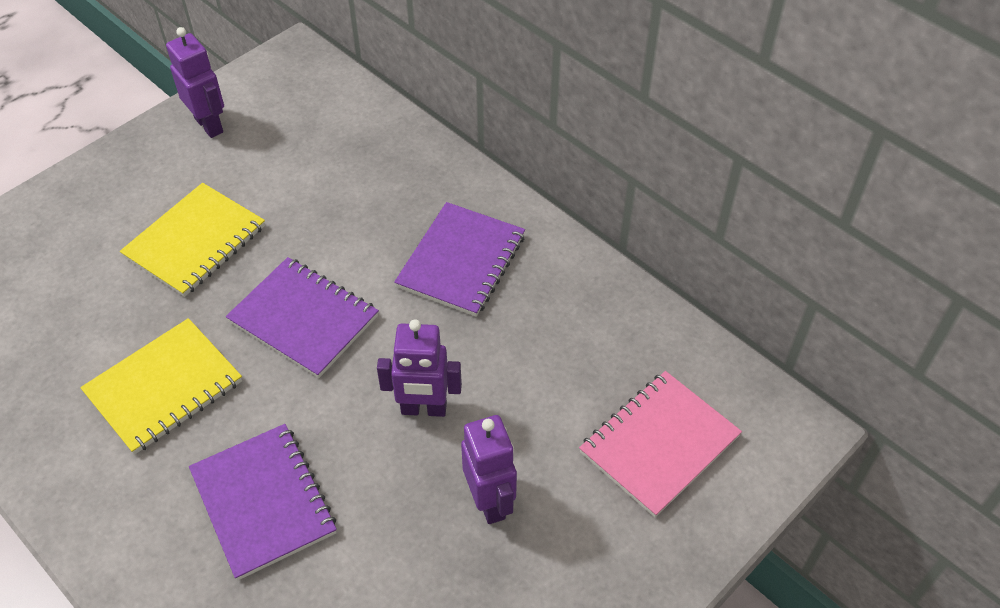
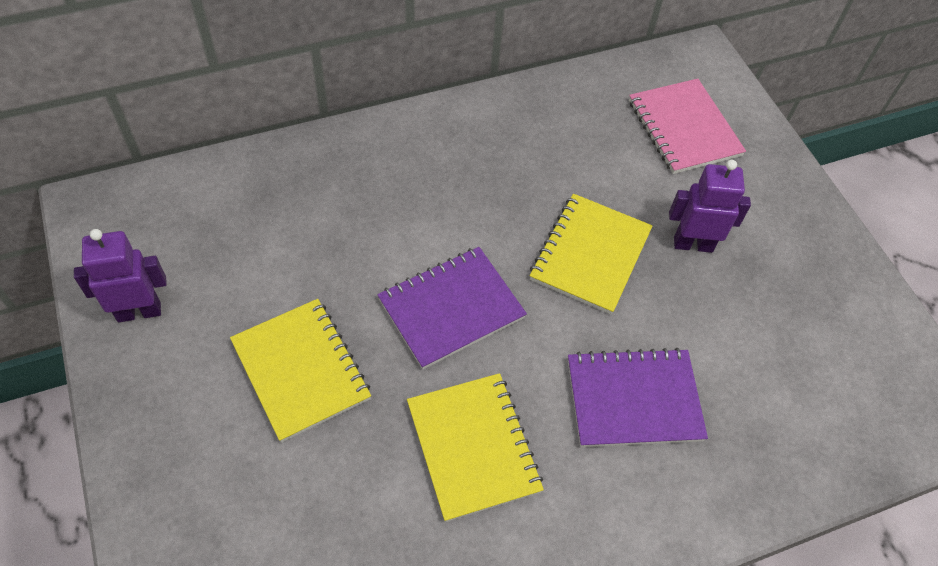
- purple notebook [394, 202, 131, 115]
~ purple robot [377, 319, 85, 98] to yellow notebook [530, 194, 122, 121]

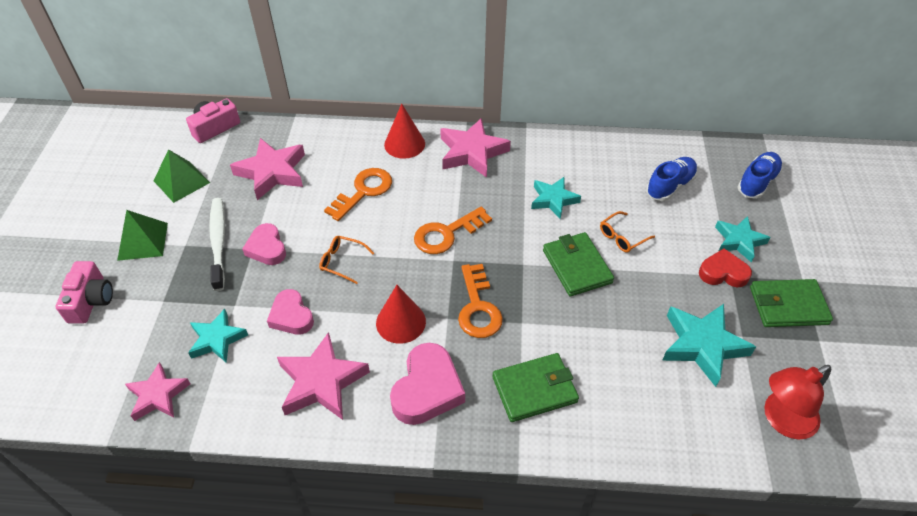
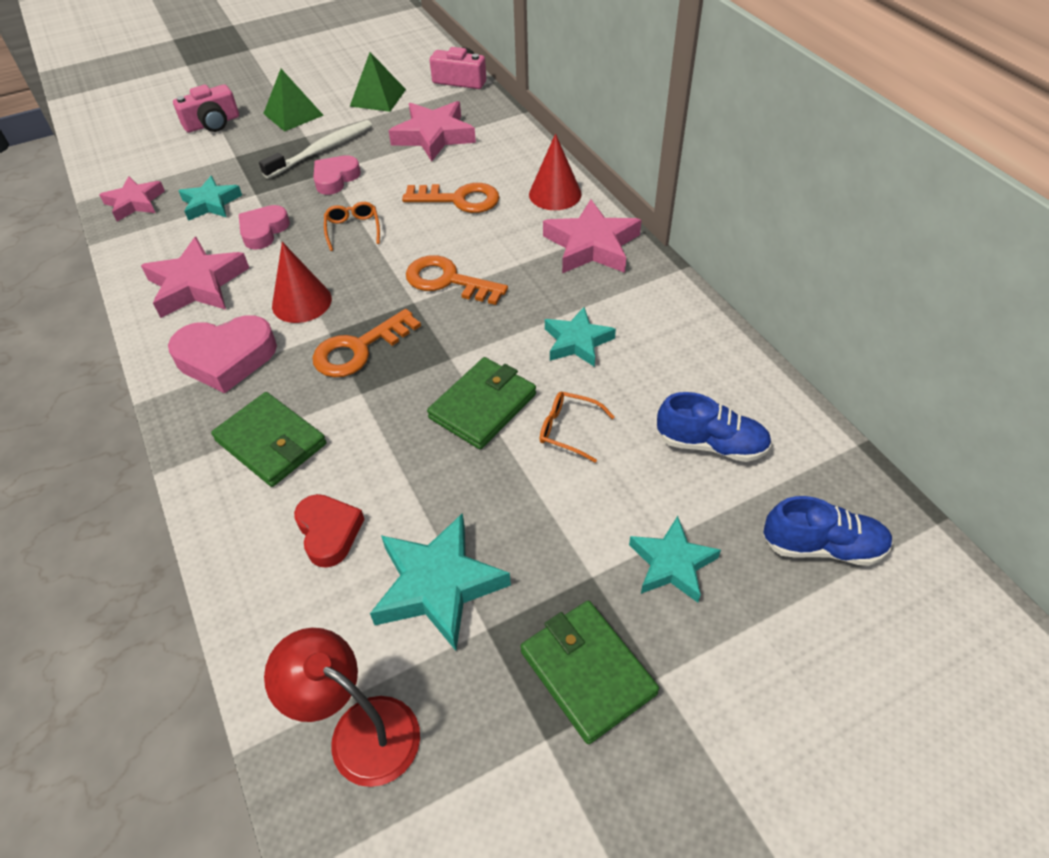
~ red heart [699, 248, 53, 39] to [294, 494, 70, 74]

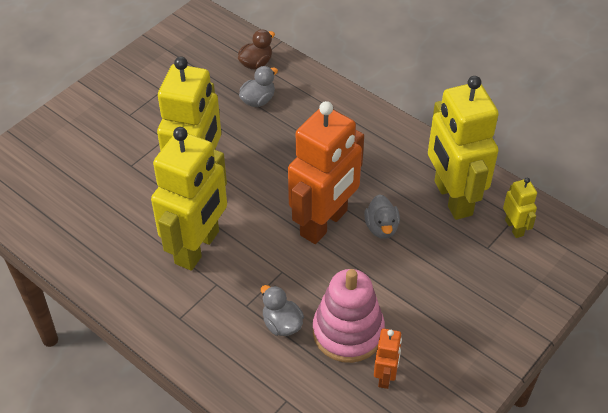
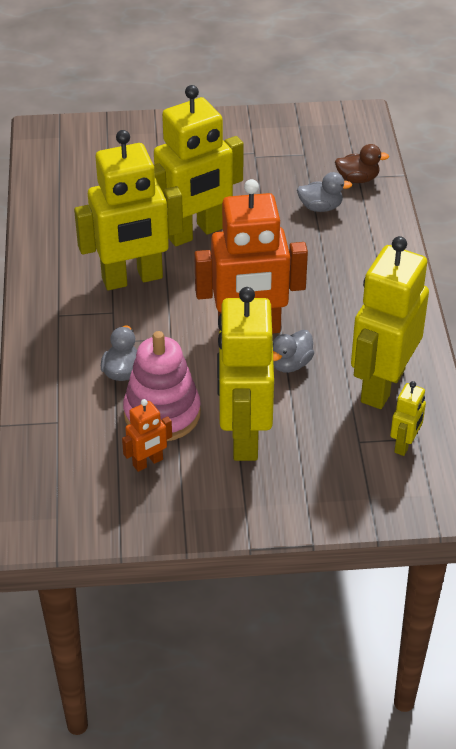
+ yellow robot [217, 287, 57, 174]

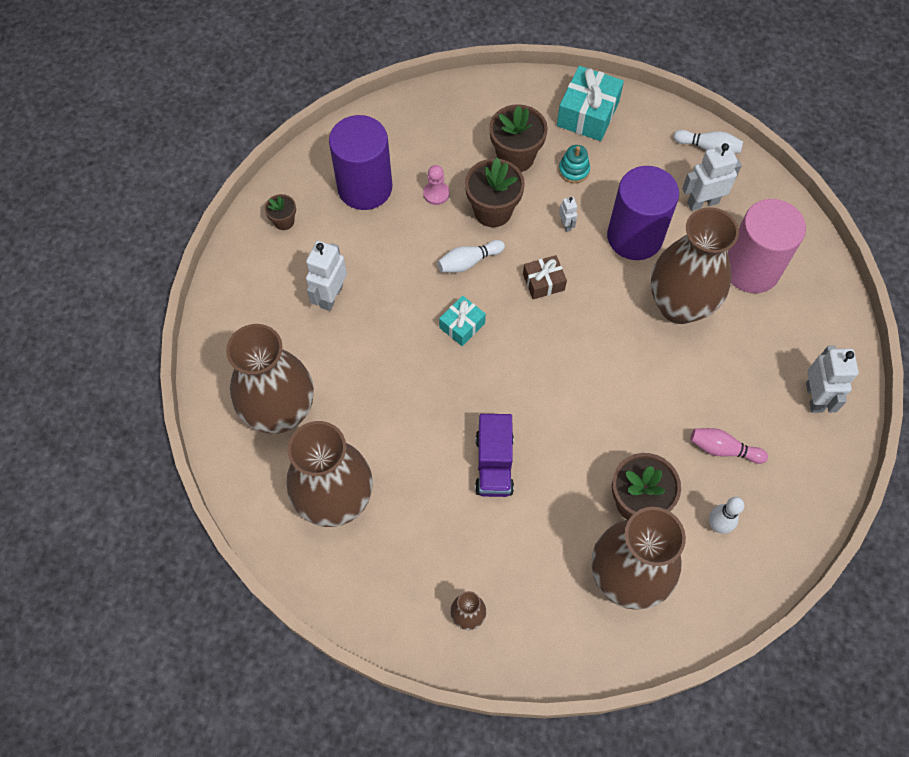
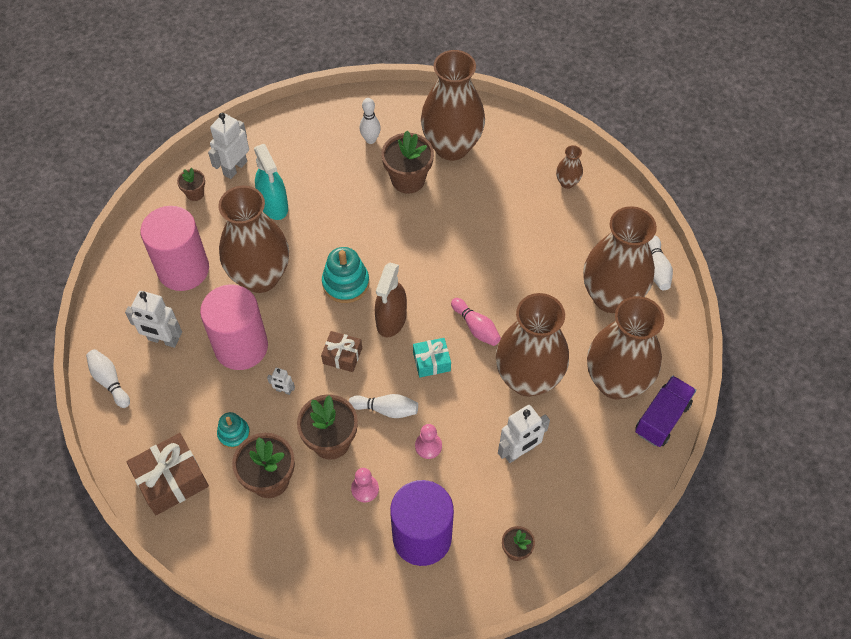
~ turquoise gift [557, 66, 67, 75] to brown gift [126, 433, 83, 82]
~ purple cylinder [607, 166, 72, 94] to pink cylinder [200, 284, 68, 86]
~ white robot [559, 197, 18, 35] = [267, 368, 28, 27] 90 degrees counterclockwise
~ purple truck [475, 414, 39, 83] to [635, 376, 61, 71]
~ pink bowling pin [690, 428, 78, 36] to [451, 298, 50, 48]
+ turquoise spray bottle [254, 144, 34, 76]
+ brown flower pot [177, 168, 28, 33]
+ white bowling pin [648, 236, 25, 54]
+ turquoise stacking toy [322, 247, 47, 56]
+ brown spray bottle [375, 262, 32, 76]
+ brown vase [496, 293, 73, 104]
+ pink pawn [415, 424, 27, 35]

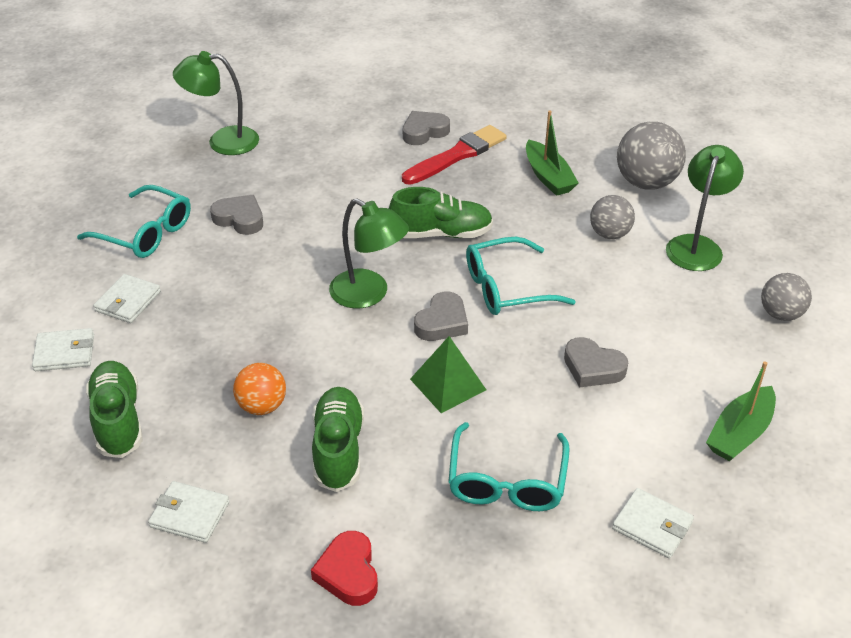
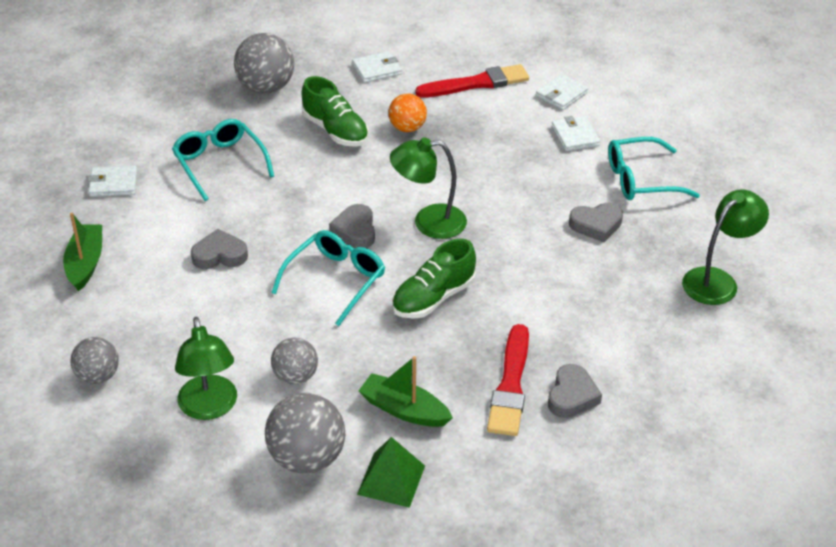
~ green pyramid [410, 336, 76, 77] to [357, 437, 68, 71]
~ green shoe [86, 361, 57, 97] to red brush [415, 64, 114, 34]
~ red heart [311, 531, 67, 75] to grey ball [234, 33, 60, 61]

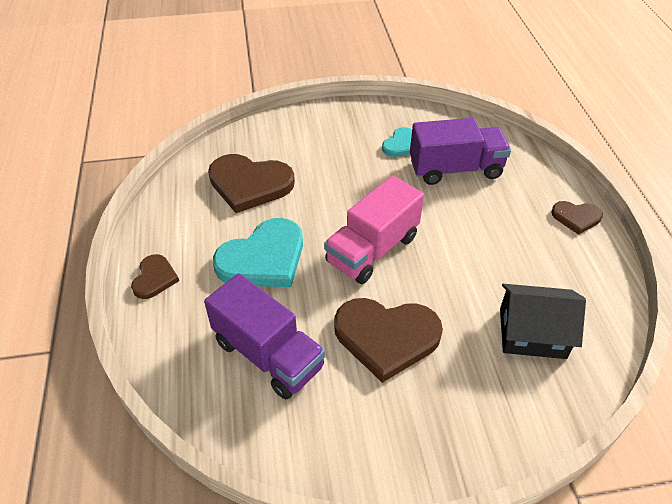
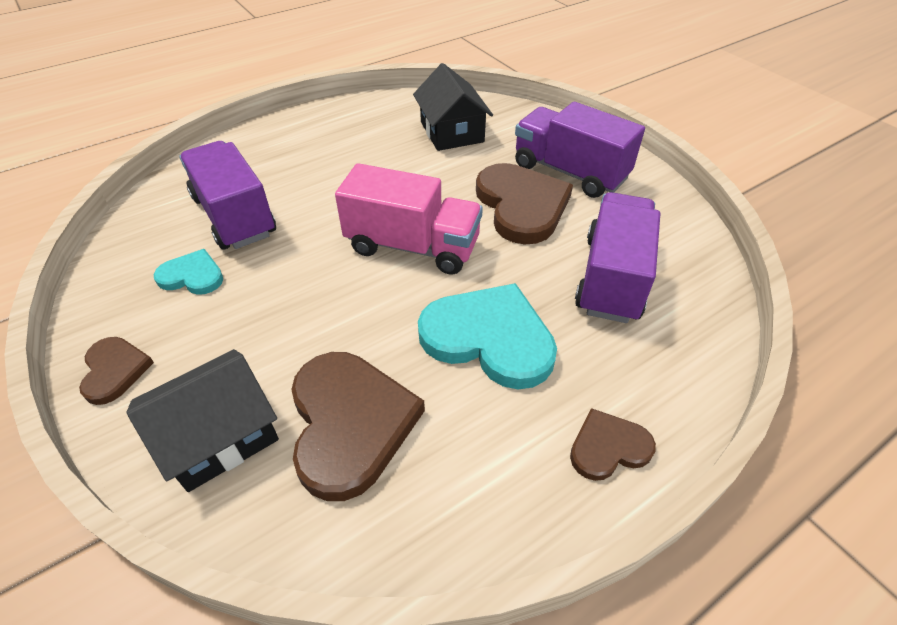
~ brown heart [551, 201, 52, 34] to [79, 337, 75, 68]
+ purple truck [515, 102, 130, 96]
+ black house [126, 349, 153, 143]

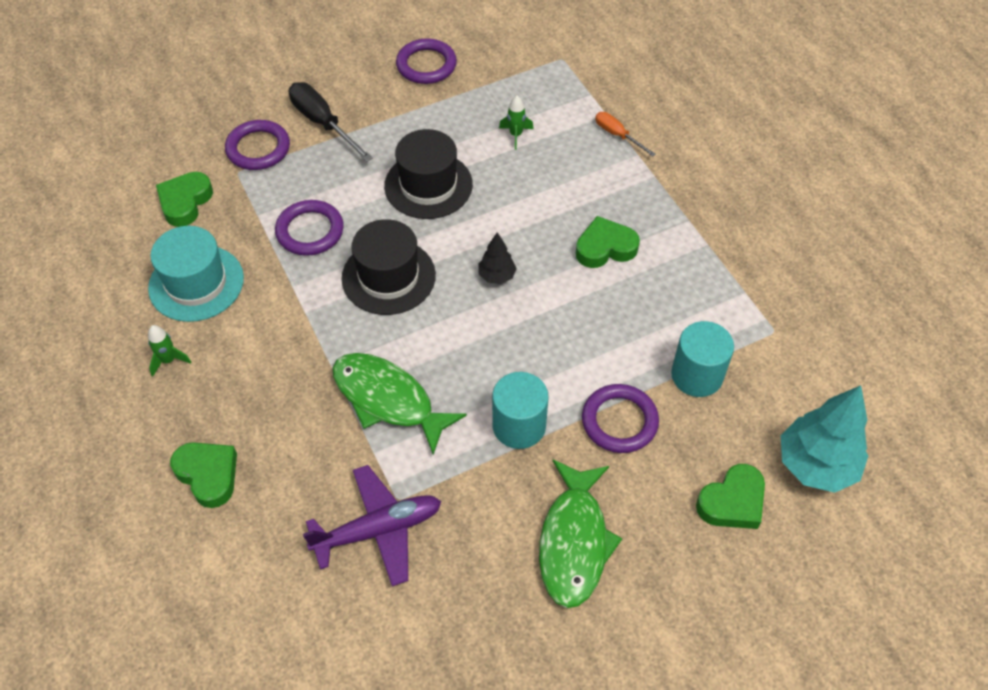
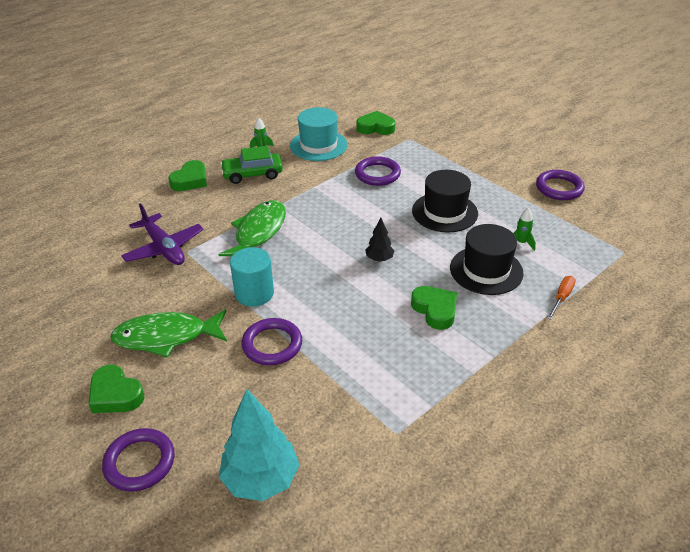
- black screwdriver [289, 82, 84, 80]
~ purple ring [225, 120, 65, 50] to [102, 428, 73, 64]
~ black hat [342, 219, 94, 96] to [450, 224, 74, 71]
- turquoise cylinder [671, 321, 63, 76]
~ green heart [696, 464, 69, 65] to [88, 365, 57, 48]
+ green car [220, 146, 63, 38]

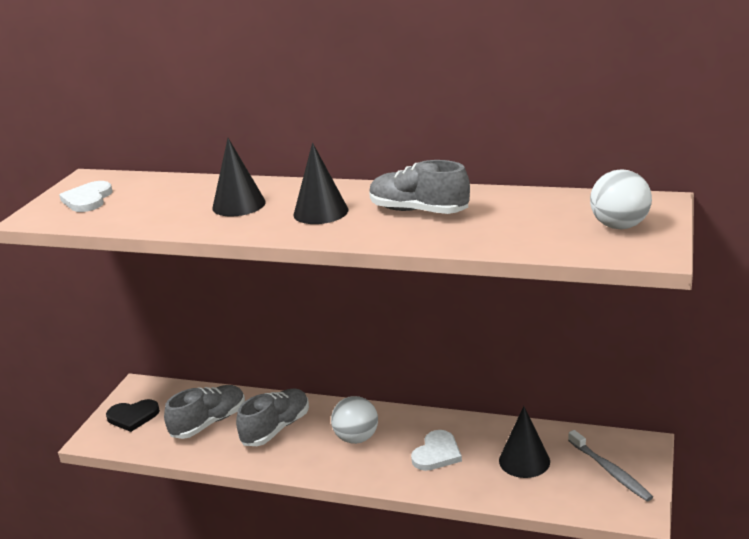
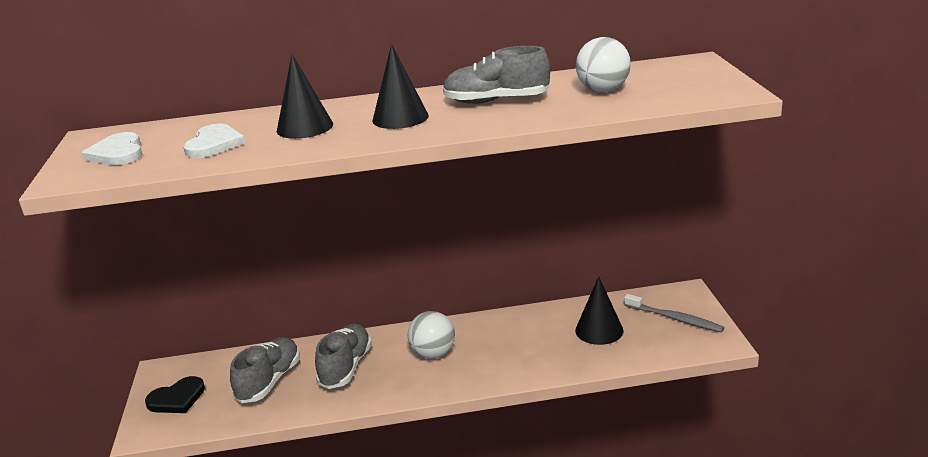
~ white ball [590, 170, 62, 59] to [576, 37, 55, 55]
~ white heart [411, 430, 51, 41] to [183, 124, 62, 34]

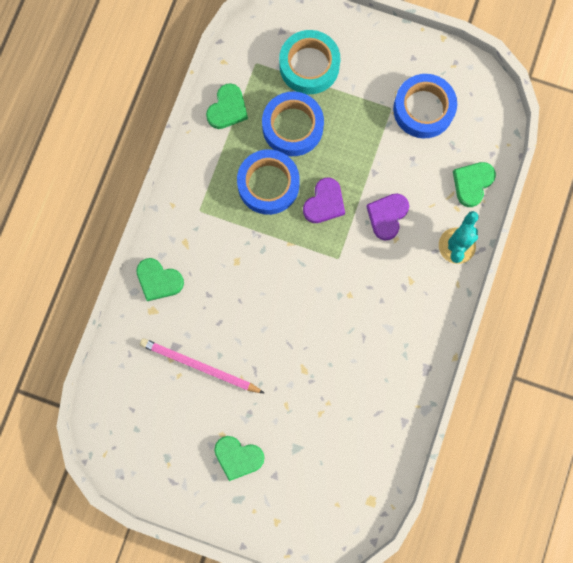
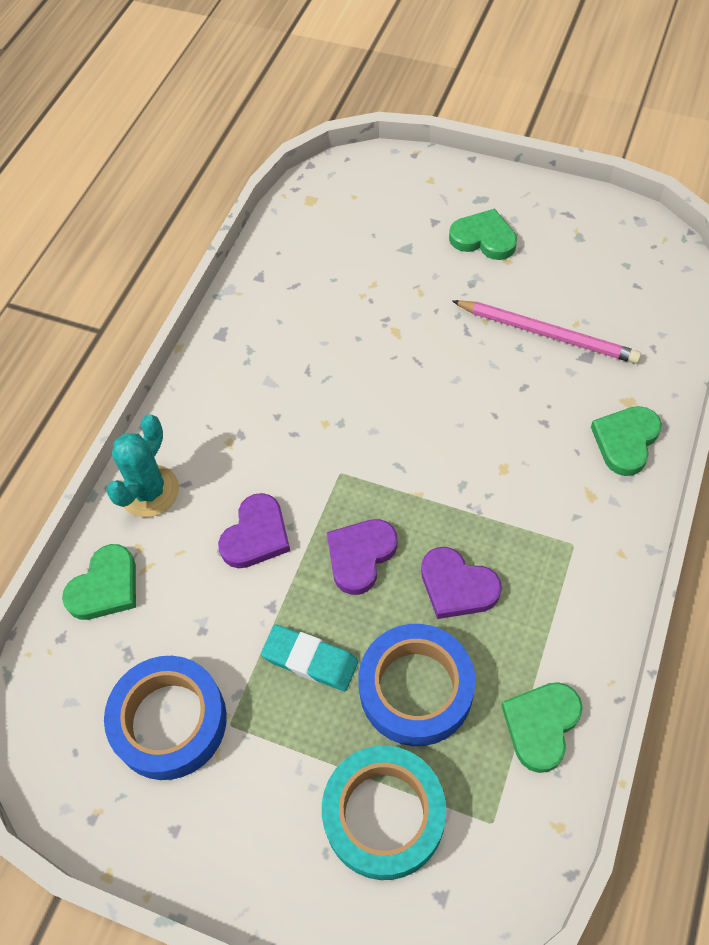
~ blue tape [237, 150, 63, 65] to purple heart [421, 547, 81, 72]
~ green heart [136, 258, 48, 43] = [591, 406, 71, 70] 90 degrees counterclockwise
+ turquoise eraser [261, 624, 97, 67]

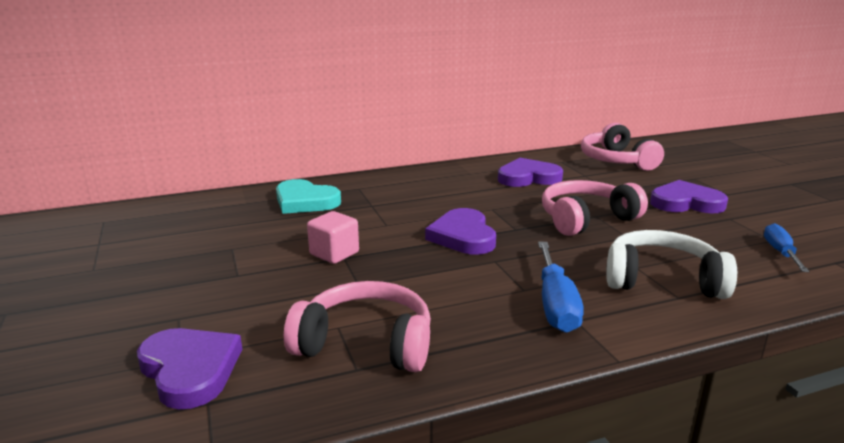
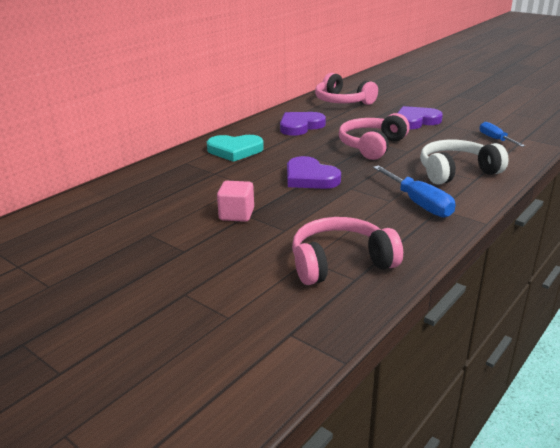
~ turquoise heart [276, 179, 65, 35] to [207, 135, 57, 27]
- purple heart [137, 328, 105, 81]

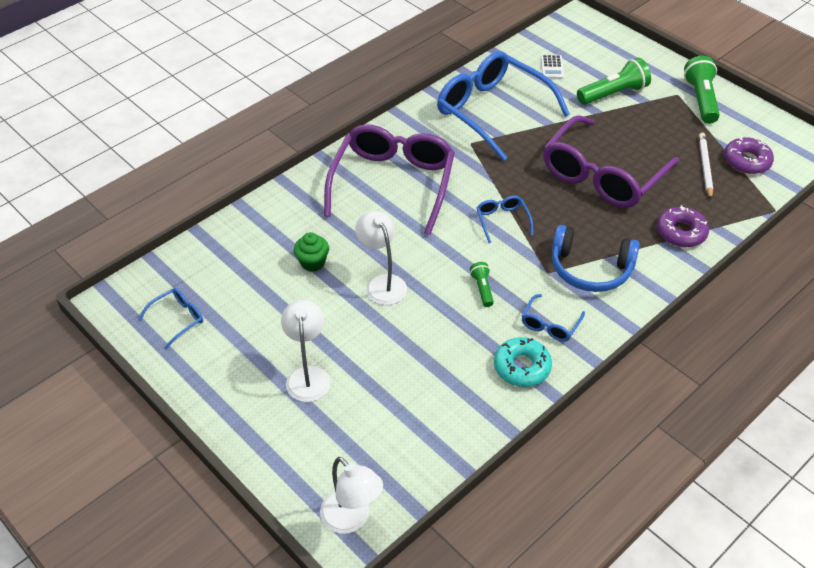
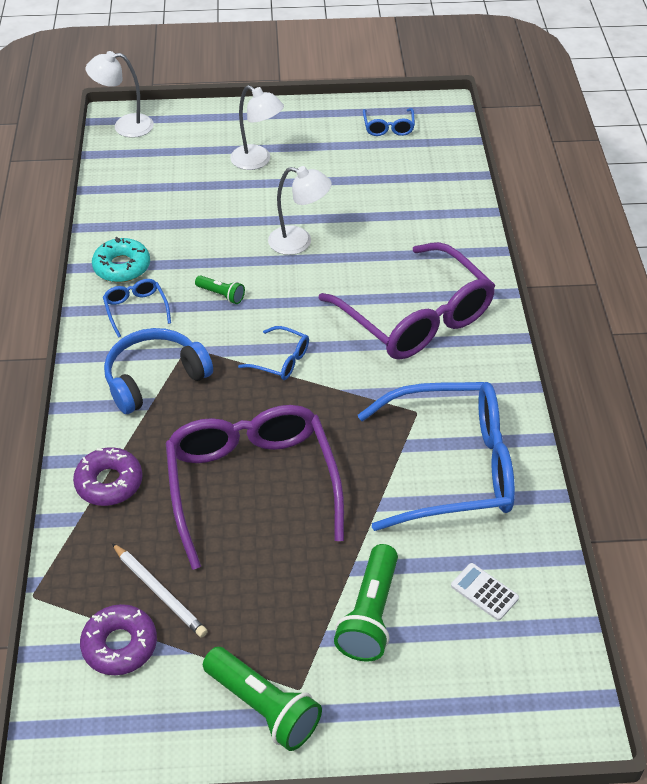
- green cupcake [294, 232, 35, 40]

